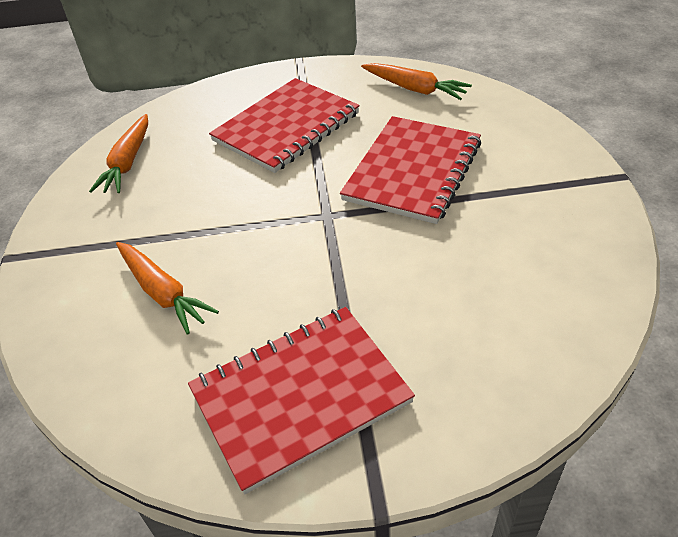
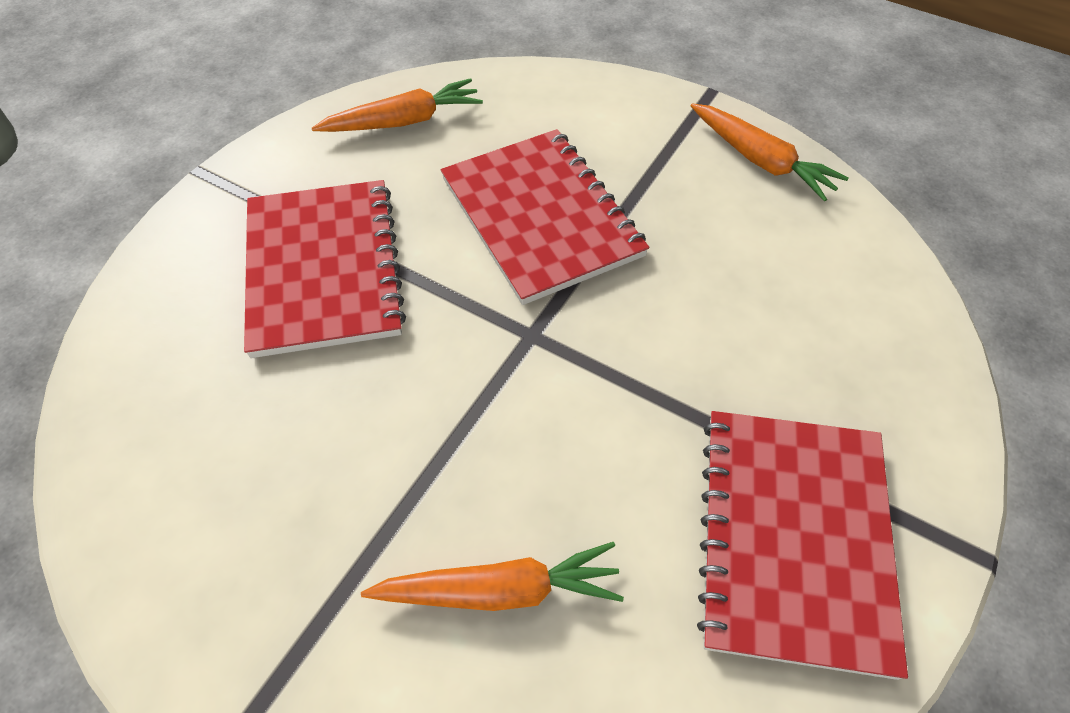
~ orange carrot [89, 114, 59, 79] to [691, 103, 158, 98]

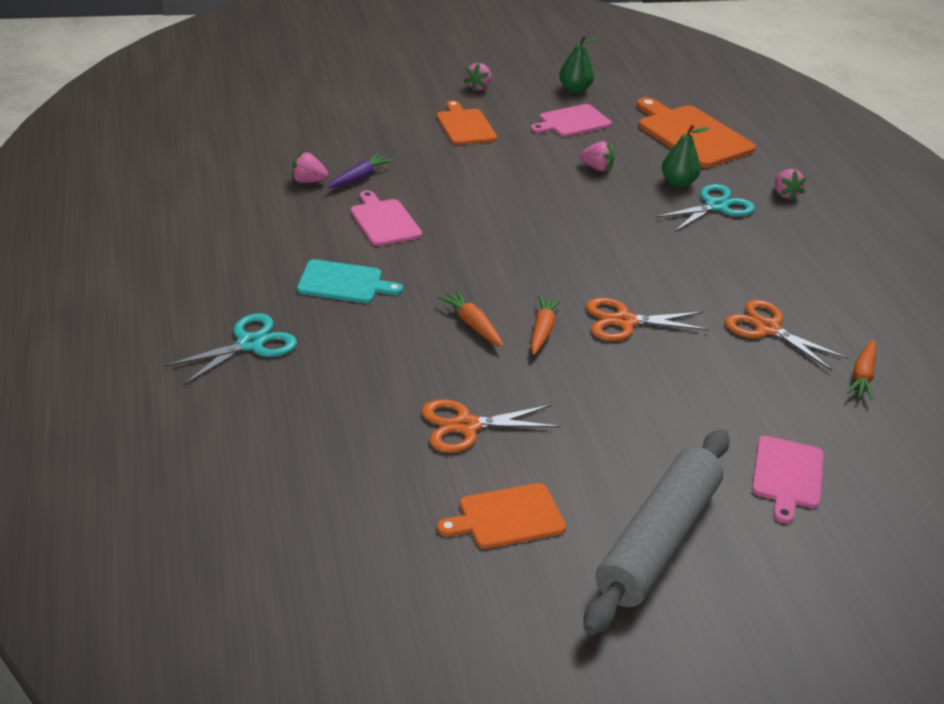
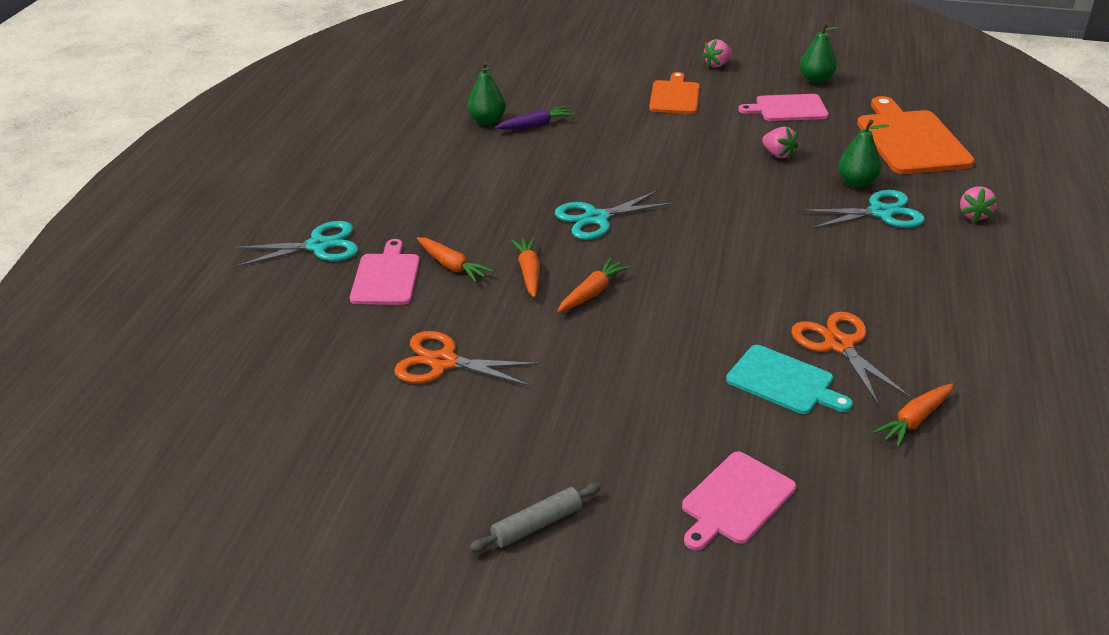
~ pink strawberry [292, 152, 36, 31] to green pear [467, 62, 39, 63]
~ pink cutting board [350, 190, 72, 56] to [350, 239, 70, 66]
~ turquoise cutting board [297, 259, 106, 44] to [726, 345, 127, 69]
- orange scissors [586, 298, 124, 43]
~ grey rolling pin [584, 429, 146, 206] = [469, 483, 132, 69] x0.42
- orange cutting board [437, 483, 129, 66]
+ turquoise scissors [555, 190, 118, 50]
+ orange carrot [417, 237, 76, 45]

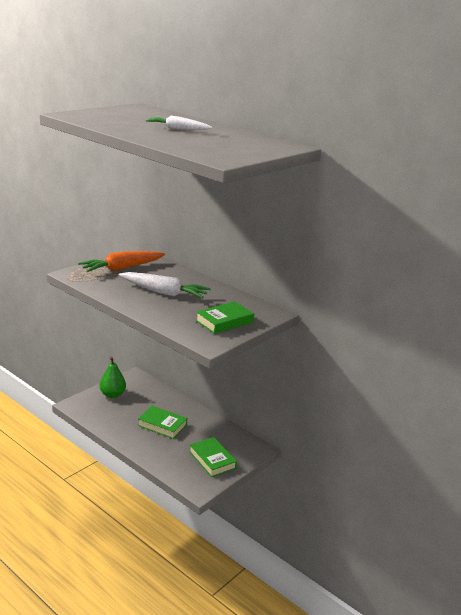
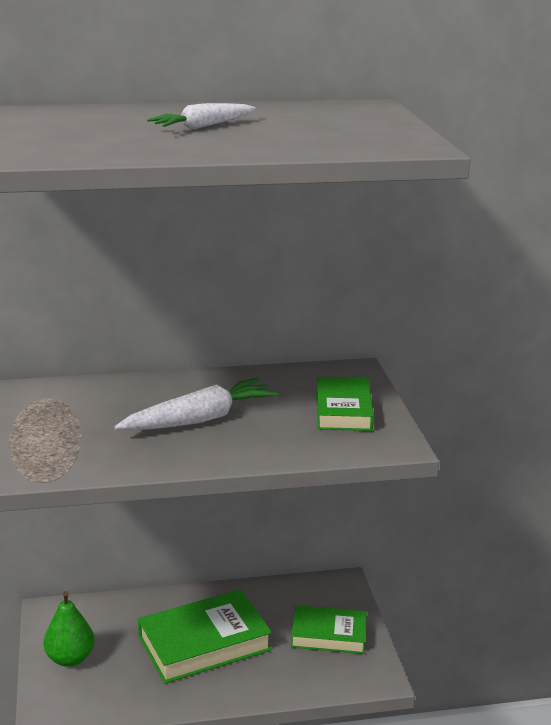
- orange carrot [79, 251, 86, 21]
~ green book [138, 406, 49, 33] = [138, 589, 134, 95] x1.55

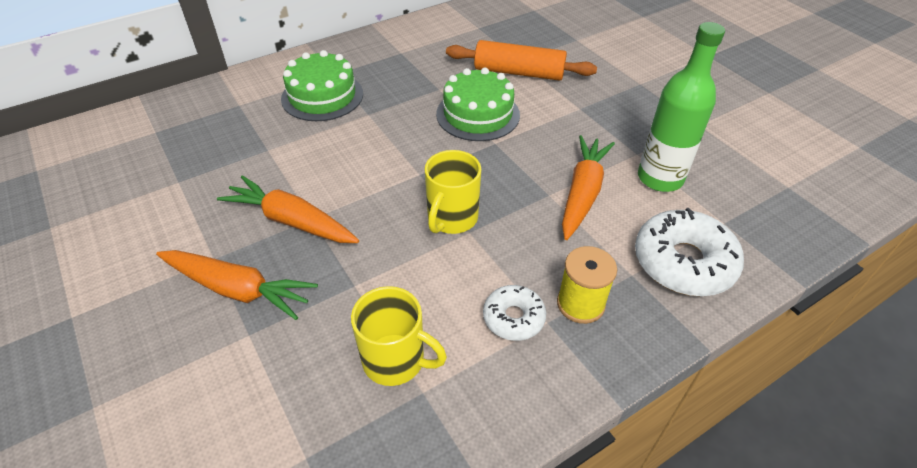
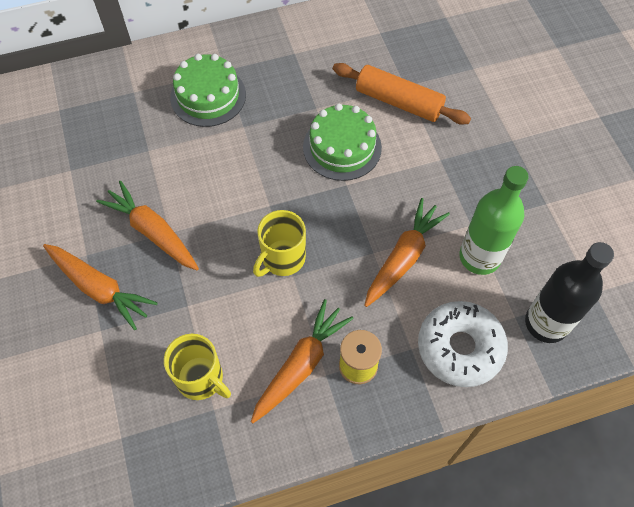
~ white donut [483, 285, 63, 56] to orange carrot [251, 299, 103, 124]
+ black bottle [525, 242, 89, 101]

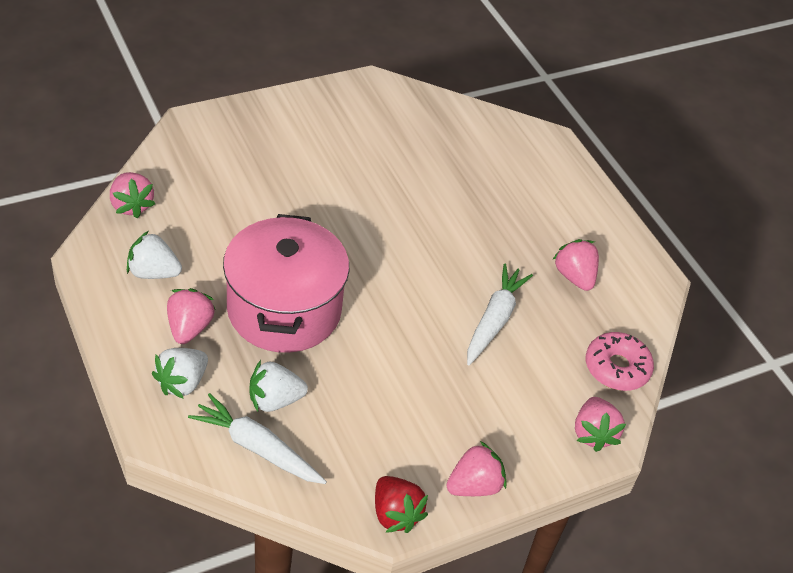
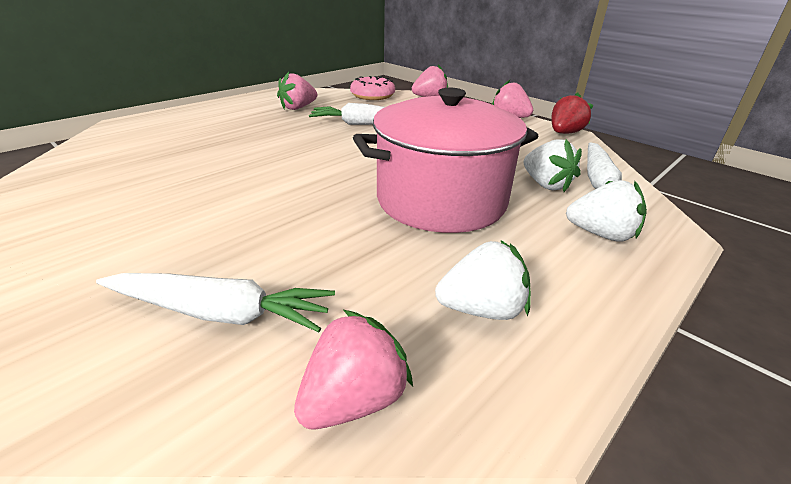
~ white strawberry [127, 231, 55, 48] = [435, 240, 96, 80] 90 degrees counterclockwise
- pink strawberry [167, 288, 49, 56]
+ white carrot [96, 273, 239, 59]

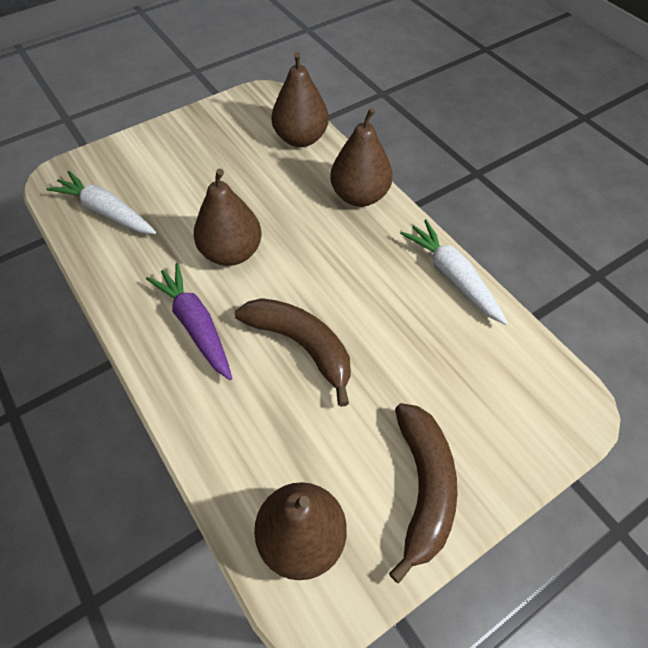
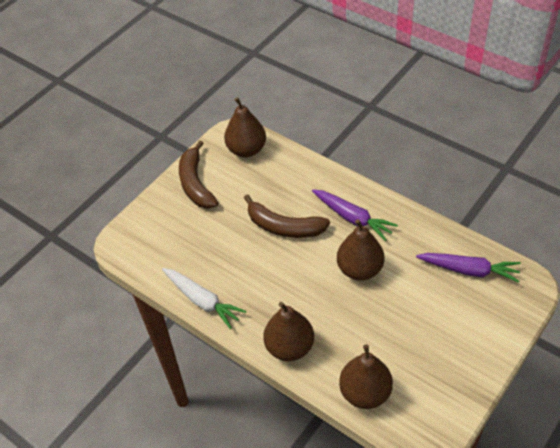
~ white carrot [46, 171, 110, 63] to purple carrot [416, 253, 105, 30]

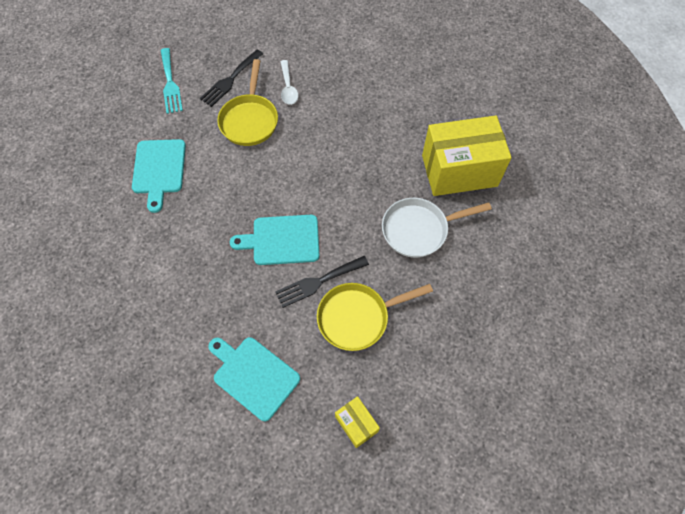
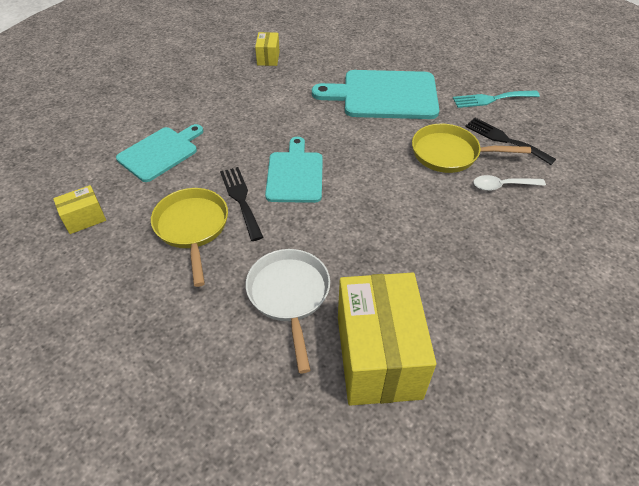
~ turquoise cutting board [132, 139, 54, 74] = [312, 70, 127, 49] x1.55
+ yellow box [255, 32, 25, 34]

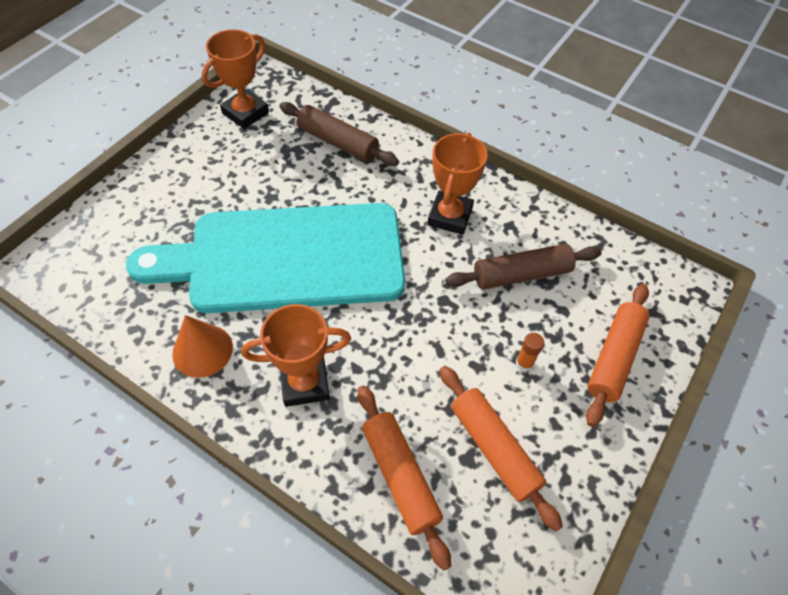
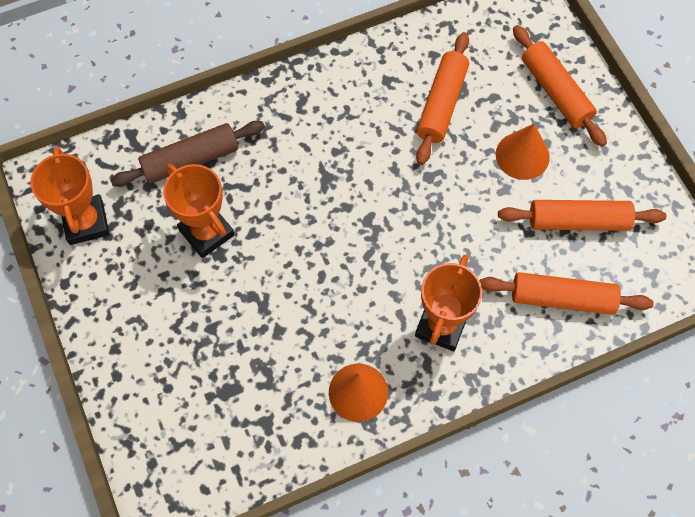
~ orange trophy [427, 132, 61, 103] to [163, 164, 72, 94]
- turquoise cutting board [126, 203, 279, 110]
~ brown rolling pin [445, 244, 157, 46] to orange rolling pin [416, 32, 53, 133]
~ orange glue stick [516, 333, 28, 39] to orange cone [496, 124, 54, 56]

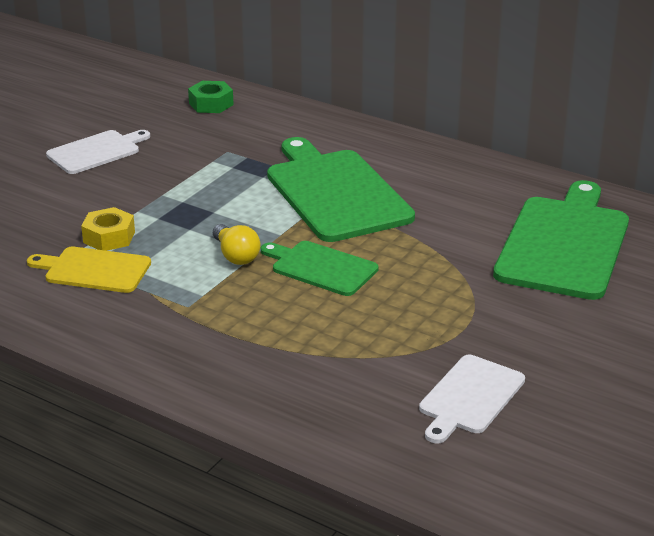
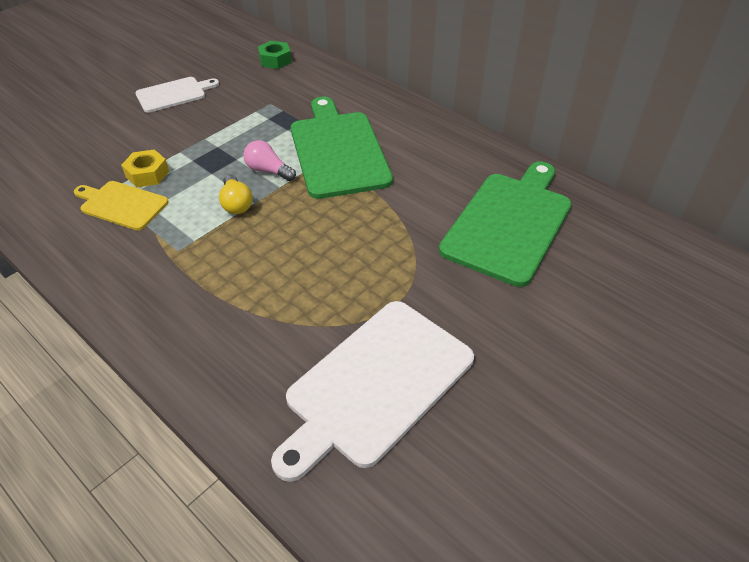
- green cutting board [261, 241, 118, 55]
~ white cutting board [419, 355, 106, 88] = [271, 301, 203, 181] x1.79
+ pink light bulb [244, 140, 52, 41]

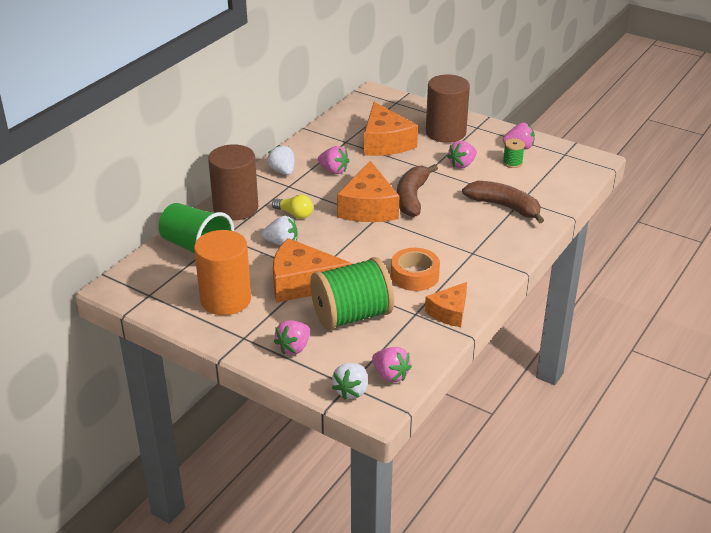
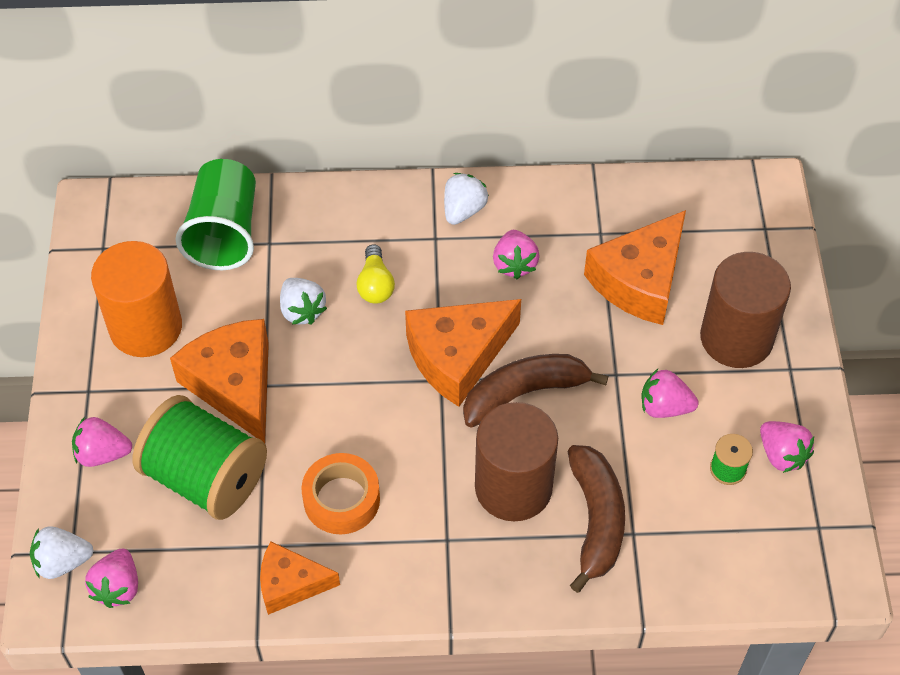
~ brown cylinder [208, 144, 50, 76] to [475, 402, 83, 119]

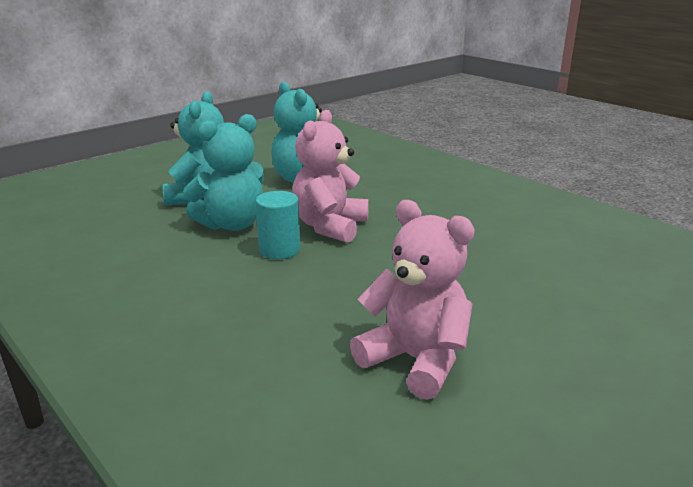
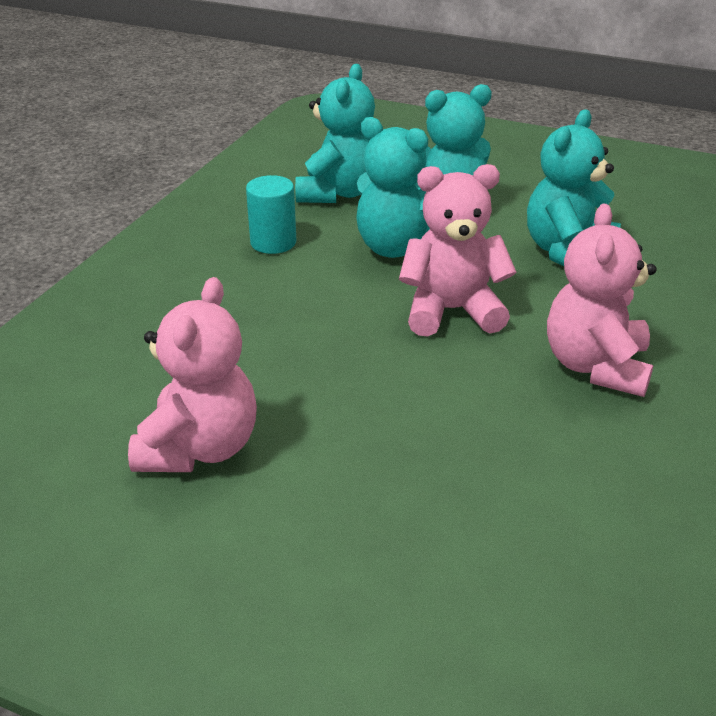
~ turquoise cylinder [255, 191, 45, 68] to [246, 175, 50, 79]
+ turquoise teddy bear [295, 64, 80, 139]
+ pink teddy bear [547, 203, 109, 194]

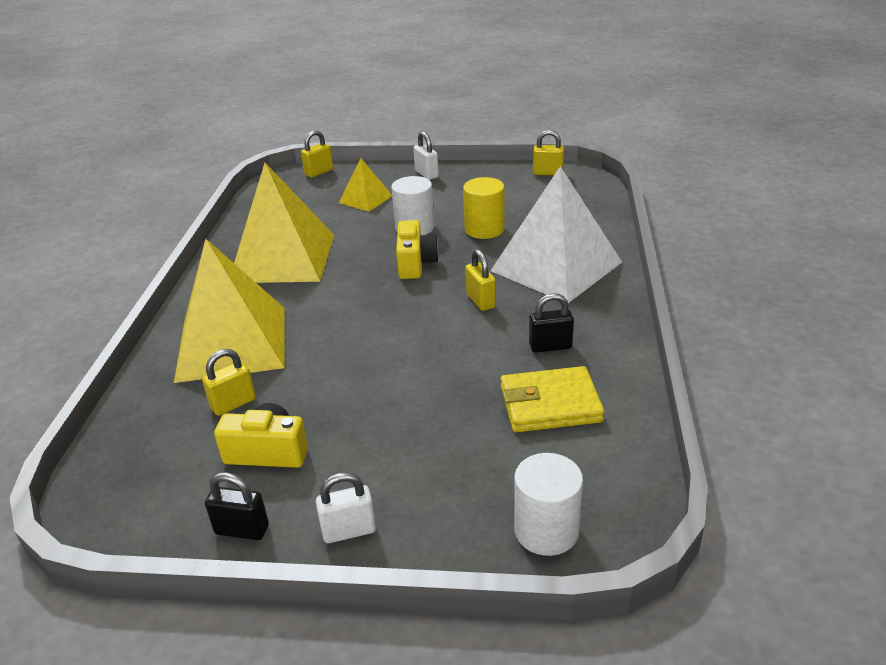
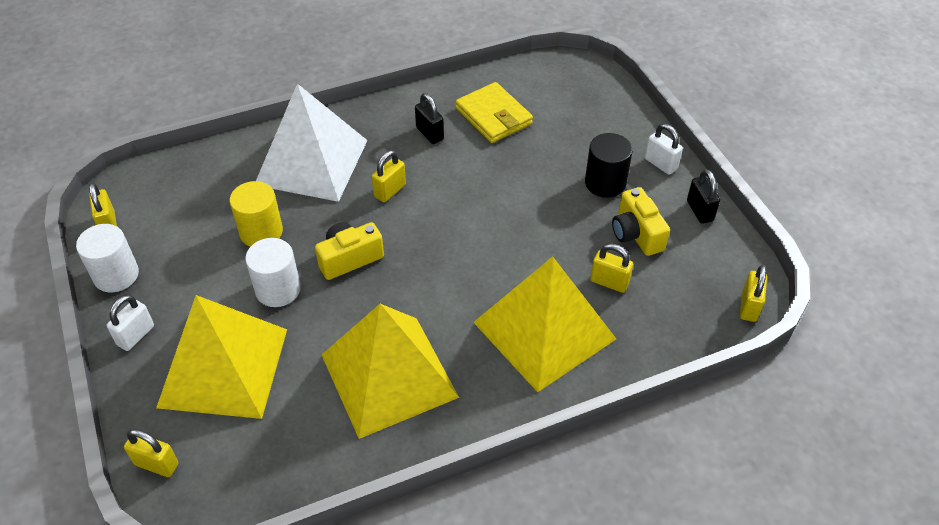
~ yellow pyramid [339, 158, 53, 54] = [156, 295, 131, 124] x2.07
~ white cylinder [514, 453, 69, 103] to [76, 224, 63, 69]
+ black cylinder [585, 133, 48, 65]
+ yellow padlock [740, 265, 27, 57]

